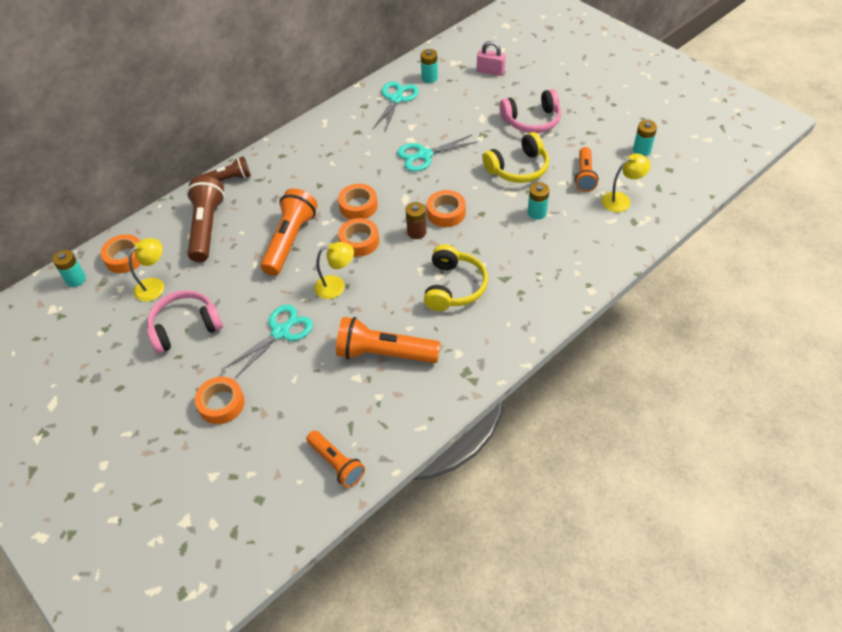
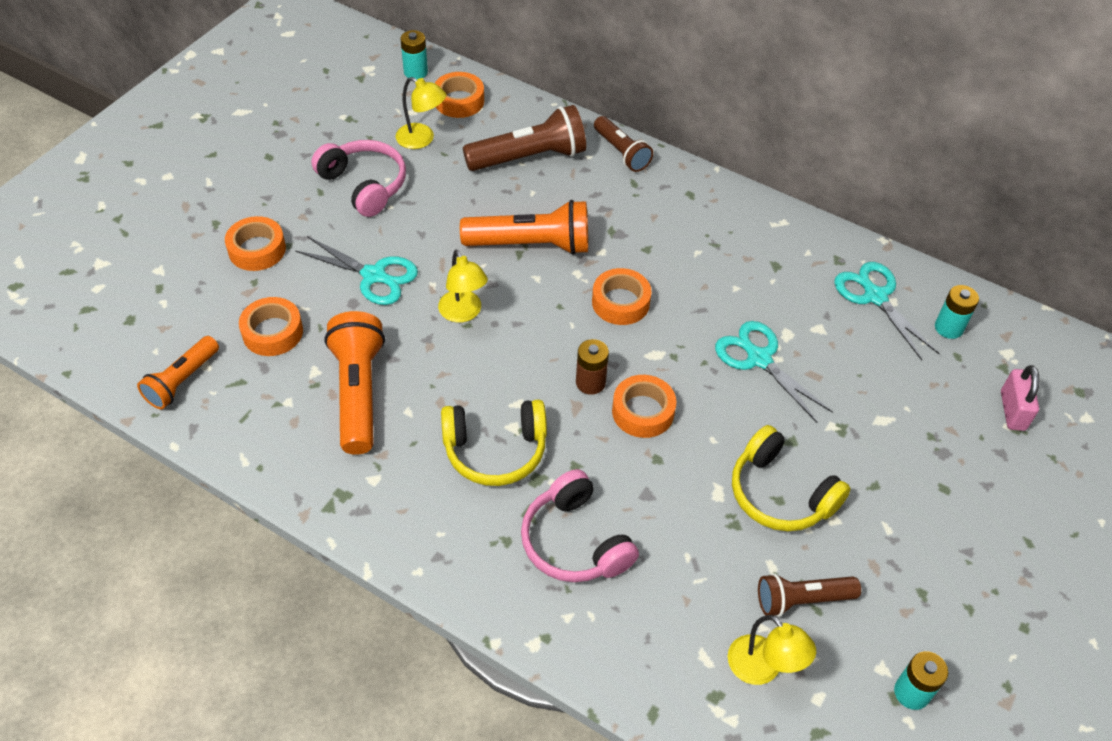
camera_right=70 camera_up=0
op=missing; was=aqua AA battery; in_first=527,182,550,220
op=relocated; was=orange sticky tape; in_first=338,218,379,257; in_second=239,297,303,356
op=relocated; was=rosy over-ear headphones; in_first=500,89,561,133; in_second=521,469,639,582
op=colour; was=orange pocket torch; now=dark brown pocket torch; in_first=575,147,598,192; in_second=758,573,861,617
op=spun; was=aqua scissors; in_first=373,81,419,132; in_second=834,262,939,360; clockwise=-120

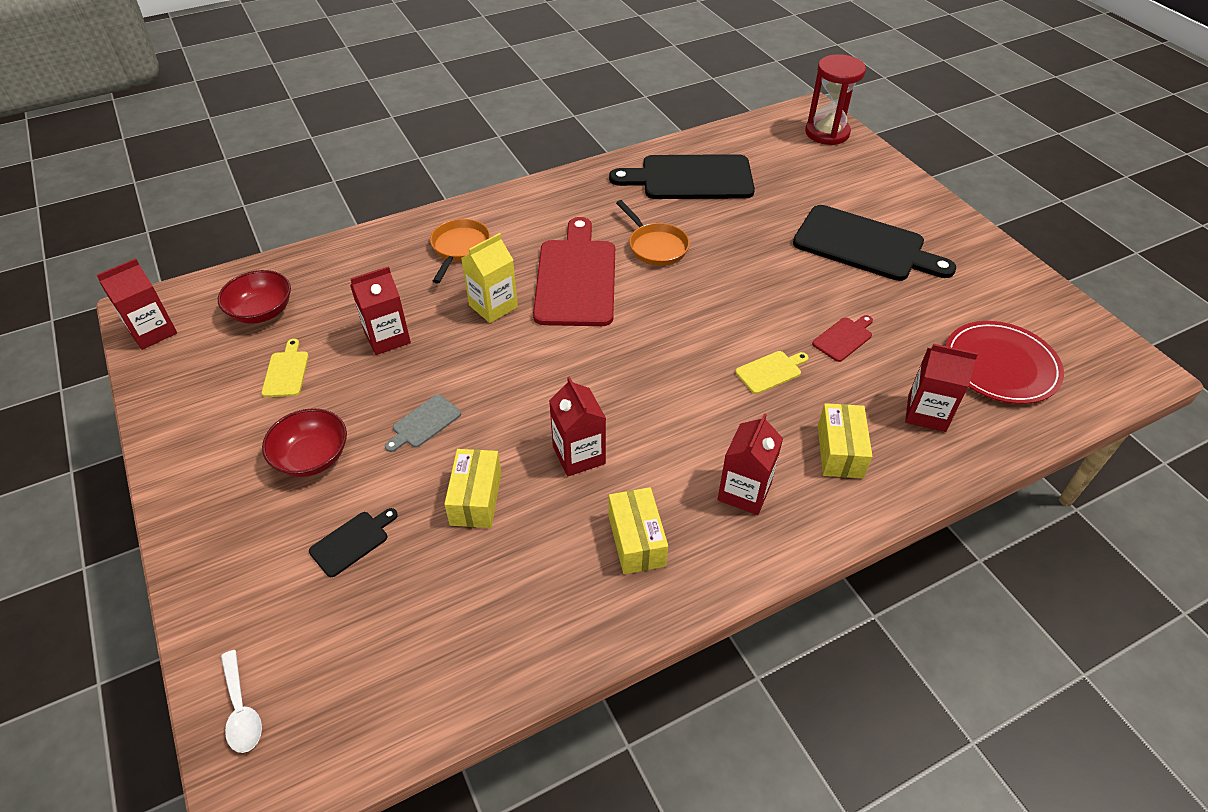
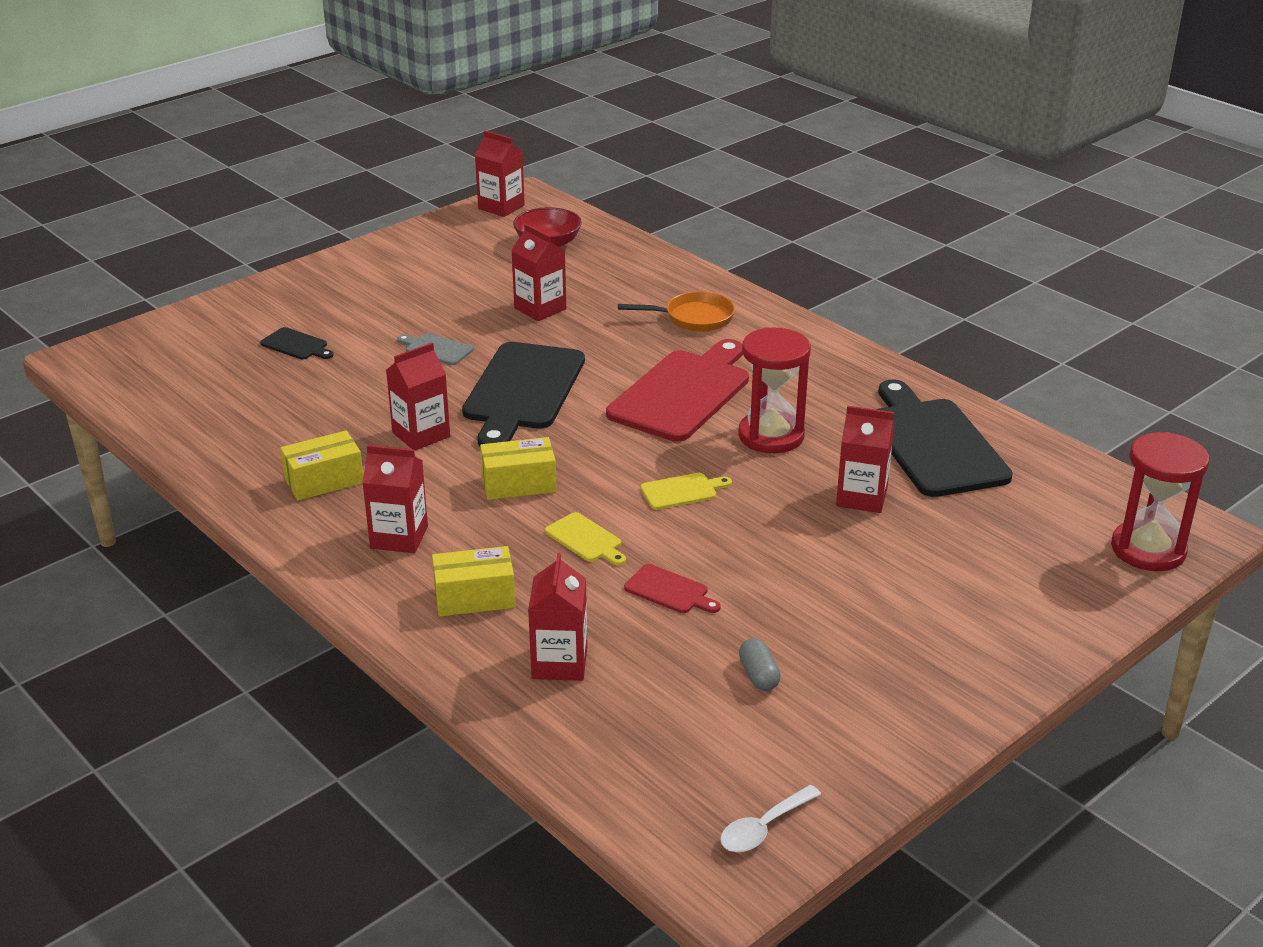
camera_right=75 camera_up=-15
op=missing; was=red deep dish; in_first=262,408,347,477
op=missing; was=yellow juice carton; in_first=461,233,518,323
op=missing; was=red dinner plate; in_first=946,321,1064,404
op=appeared; now=grey pill; in_second=739,638,781,691
op=appeared; now=red juice carton; in_second=836,406,894,513
op=relocated; was=snow-white teaspoon; in_first=221,650,262,753; in_second=720,785,821,852
op=relocated; was=yellow bread board; in_first=262,339,309,397; in_second=640,473,732,510
op=relocated; was=yellow package; in_first=444,449,501,528; in_second=480,437,557,500
op=relocated; was=black bread board; in_first=793,205,956,281; in_second=462,342,585,447
op=exchanged; was=orange pan; now=red hourglass; in_first=616,200,690,266; in_second=738,328,811,453
op=spun; was=red bread board; in_first=533,217,615,326; in_second=606,339,749,442; clockwise=-45

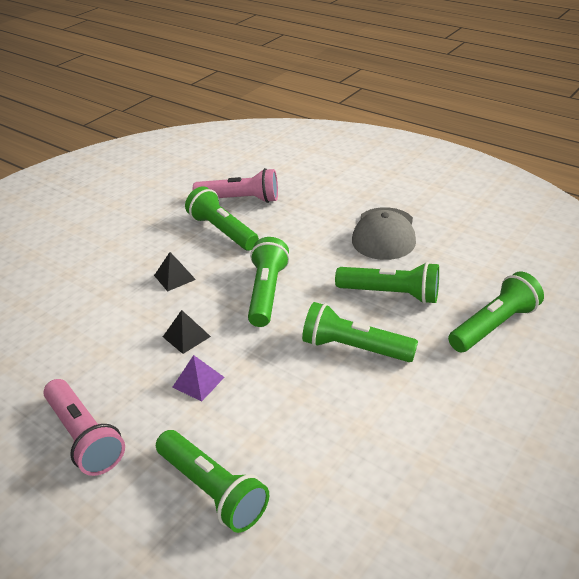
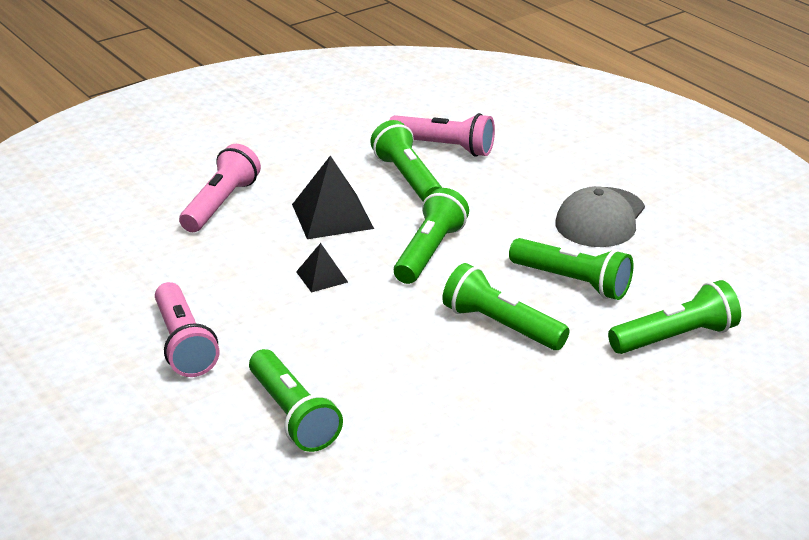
camera_right=15 camera_up=-5
op=missing; was=purple pyramid shape; in_first=173,355,224,402
op=appeared; now=rosy pocket torch; in_second=179,144,261,232
op=size; was=black pyramid shape; in_first=154,252,196,292; in_second=292,156,374,239; ratio=1.82

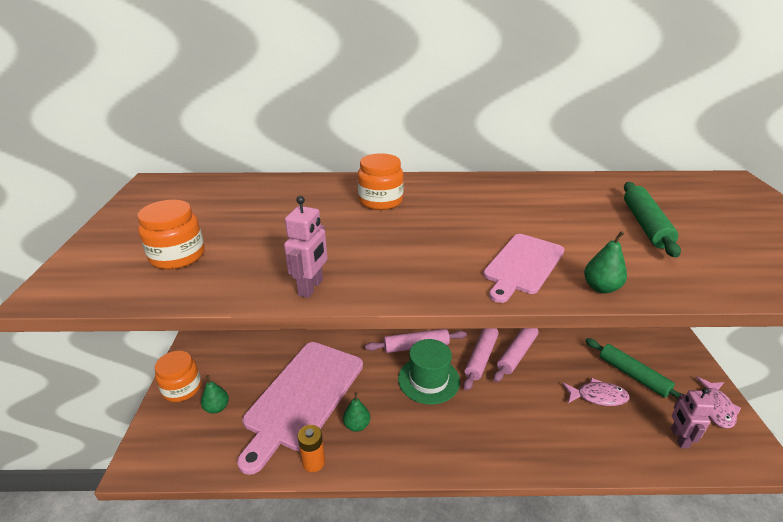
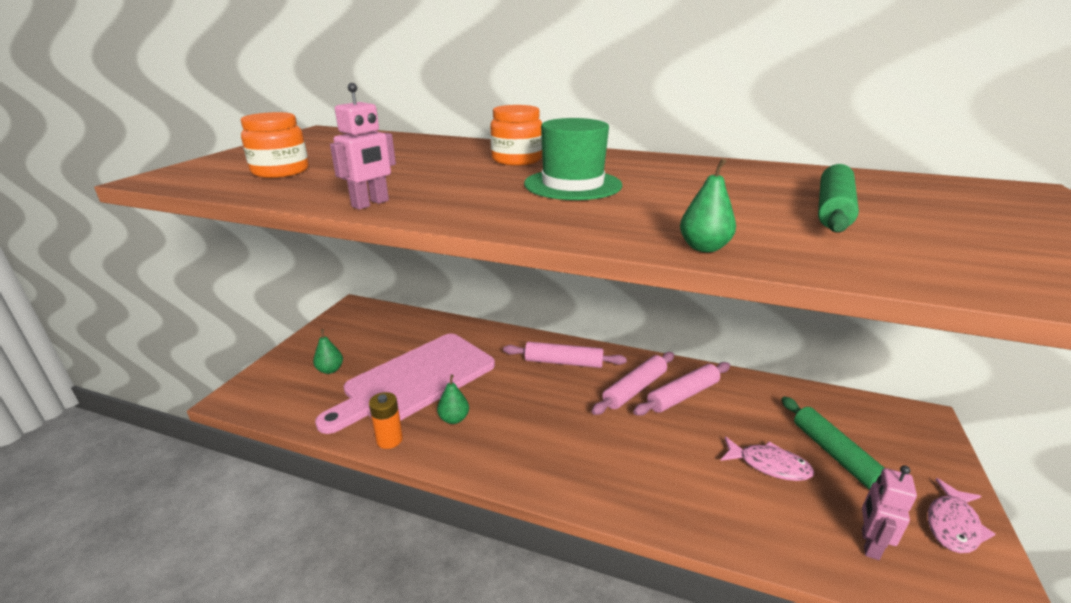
camera_right=20 camera_up=-5
op=missing; was=orange jam jar; in_first=155,351,201,402
op=missing; was=rosy bread board; in_first=483,234,564,303
op=relocated; was=leaf-green tall hat; in_first=398,339,460,405; in_second=524,118,622,200

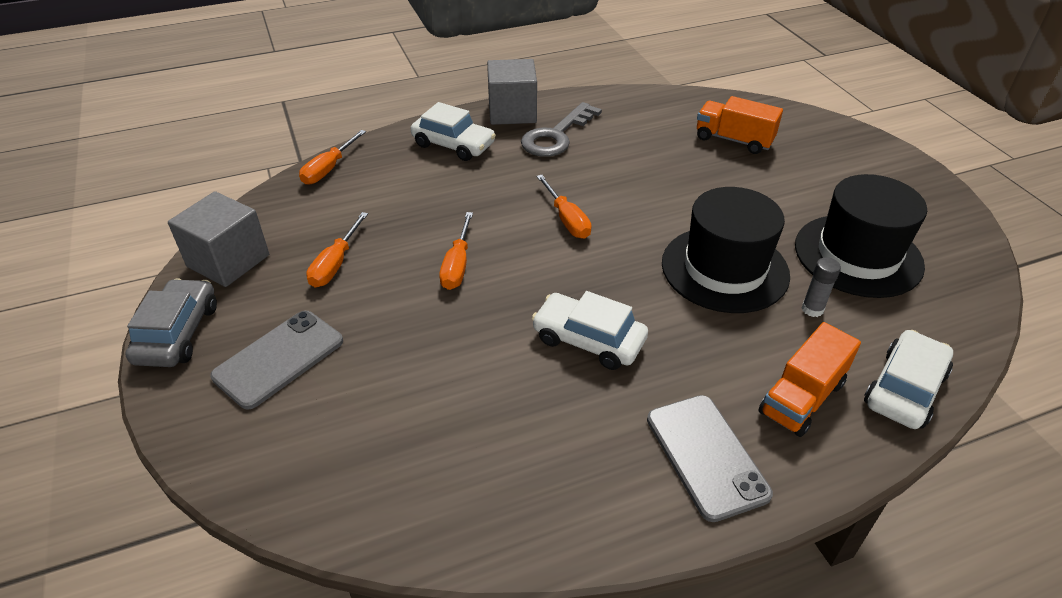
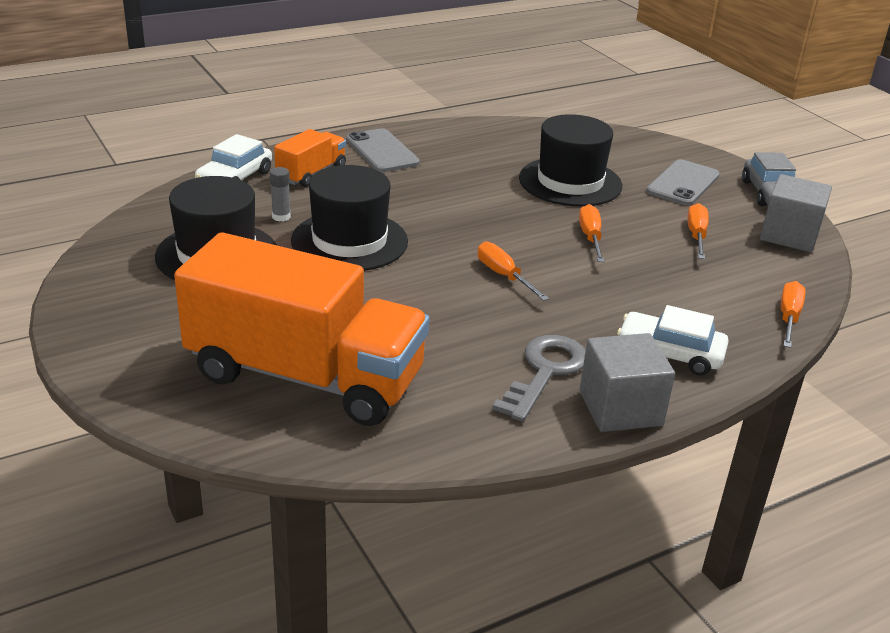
camera_right=170 camera_up=-10
op=missing; was=snow-white car; in_first=532,291,648,370
op=appeared; now=black tall hat; in_second=519,114,622,207
op=size; was=orange lorry; in_first=697,96,783,154; in_second=174,232,430,426; ratio=2.21

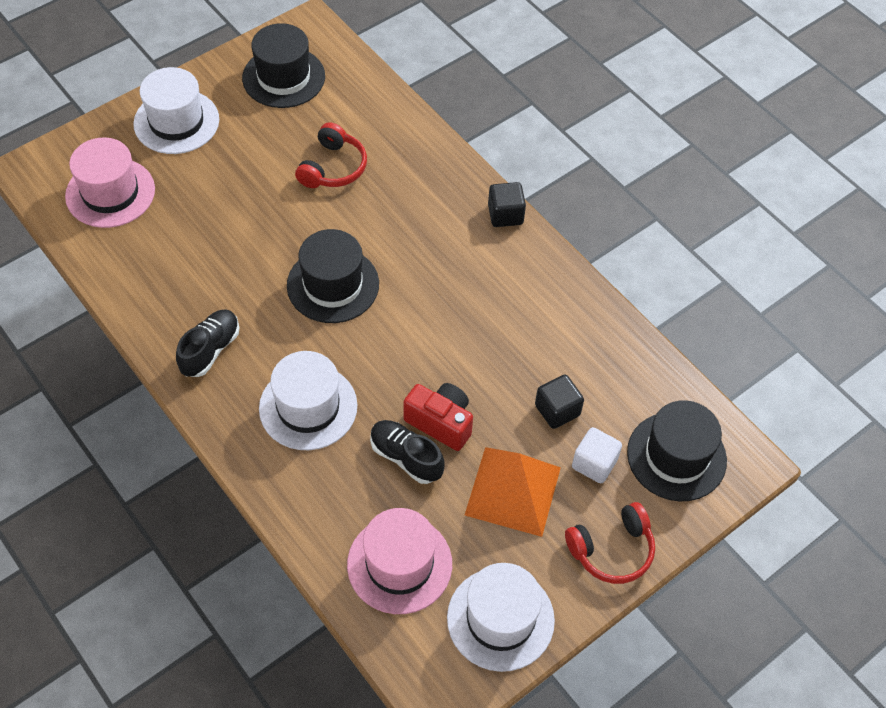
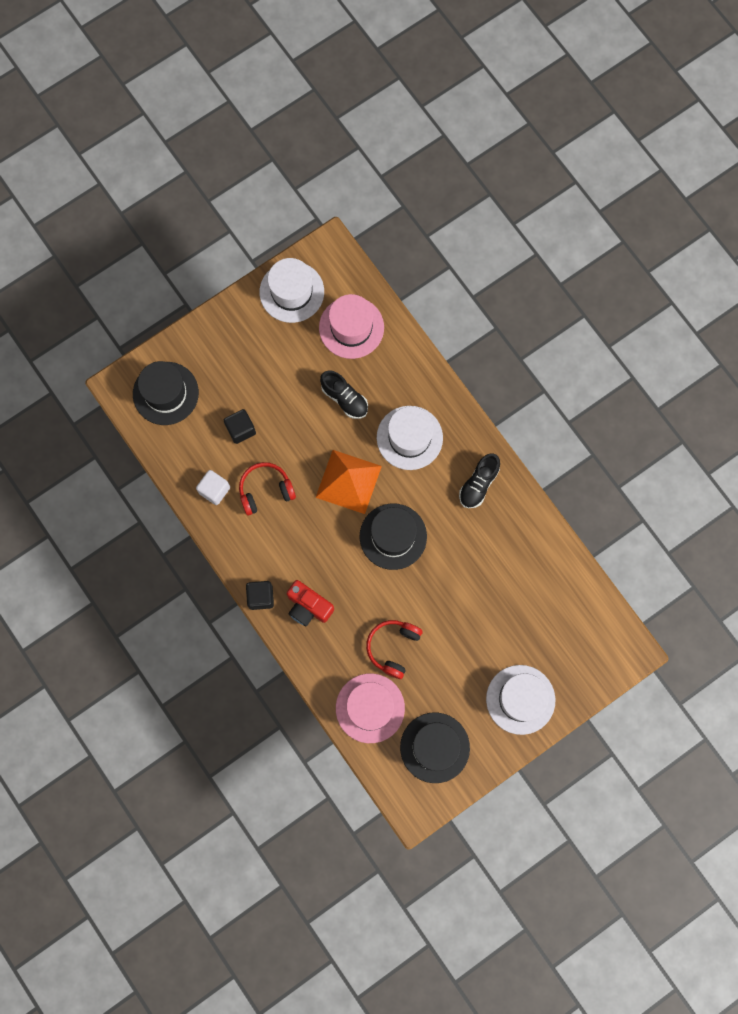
camera_right=-175 camera_up=20
op=relocated; was=rosy tall hat; in_first=65,137,155,228; in_second=336,673,405,743
op=relocated; was=red compact camera; in_first=404,383,473,451; in_second=287,580,334,626
op=relocated; was=orange pyramid shape; in_first=465,447,561,537; in_second=315,450,382,514
op=relocated; was=red over-ear headphones; in_first=565,502,655,584; in_second=239,462,296,516
op=relocated; was=snow-white block; in_first=572,427,622,483; in_second=196,470,230,505

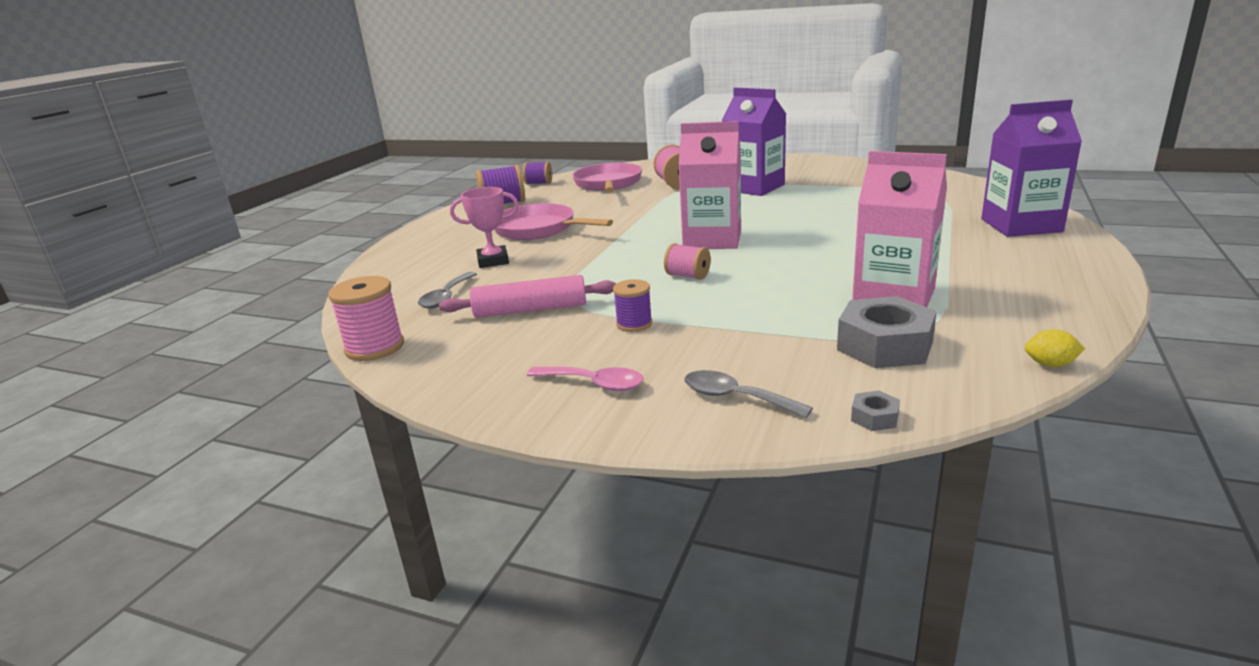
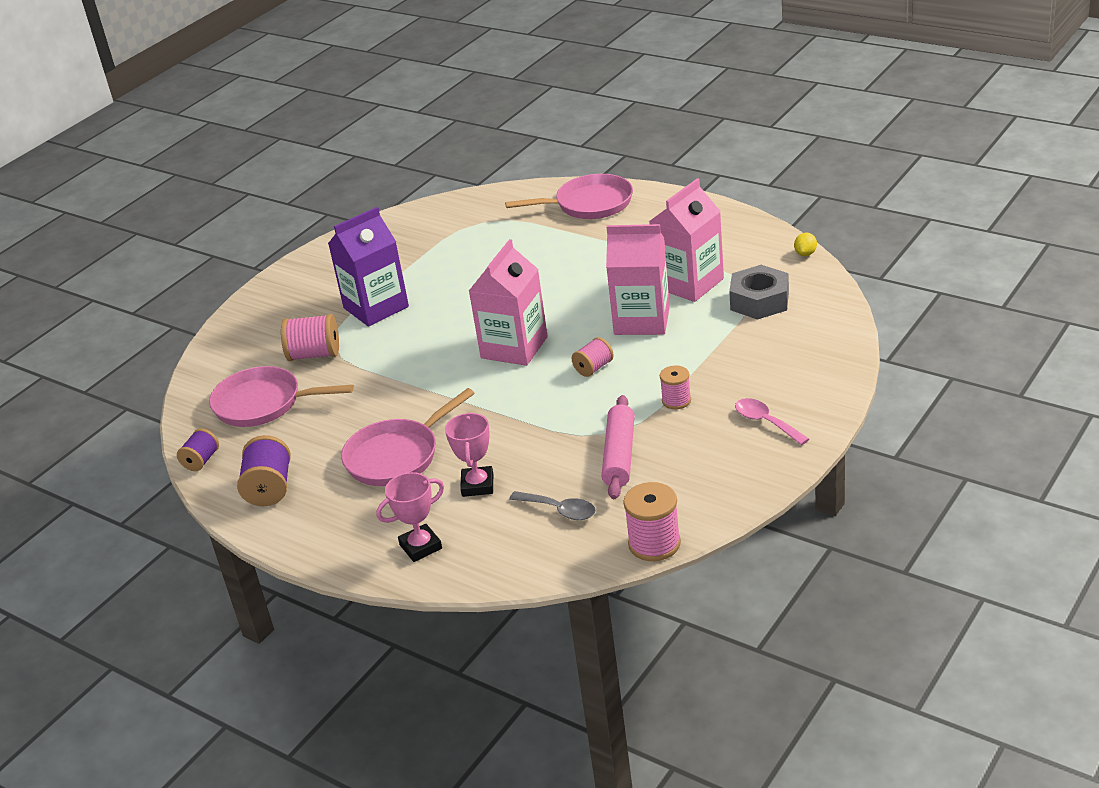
camera_right=-75 camera_up=10
op=missing; was=grey teaspoon; in_first=684,370,813,418
op=missing; was=grey hex nut; in_first=851,391,900,431
op=appeared; now=rosy prize cup; in_second=376,472,444,562
op=appeared; now=rosy juice carton; in_second=606,224,670,335
op=exchanged; was=purple juice carton; now=rosy pan; in_first=981,99,1082,237; in_second=505,174,633,219
op=colour; was=purple spool; now=rosy spool; in_first=613,279,652,332; in_second=660,365,691,409
op=spun; was=rosy teaspoon; in_first=527,367,644,391; in_second=735,398,809,445; clockwise=-75

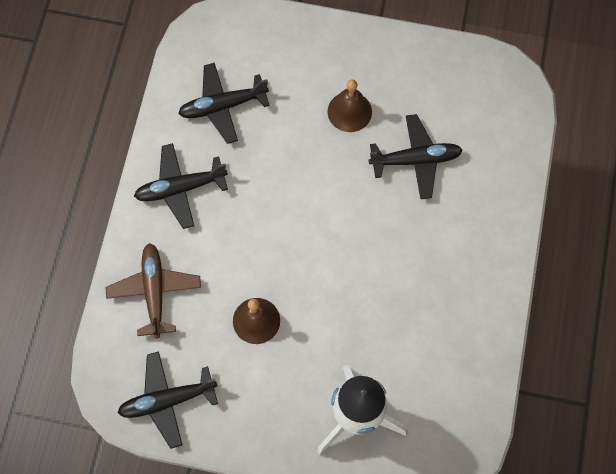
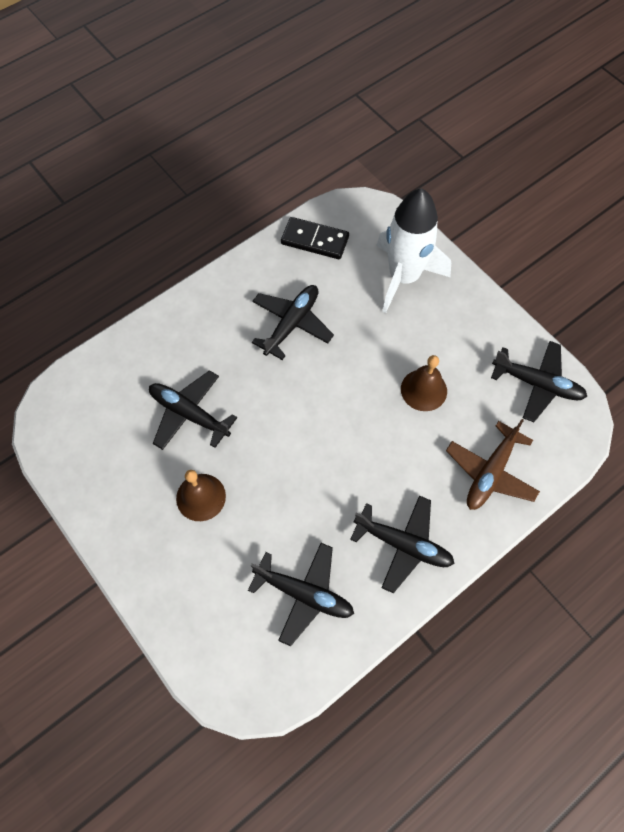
camera_right=-140 camera_up=-5
op=appeared; now=black plane; in_second=252,285,334,360
op=appeared; now=black domino tile; in_second=281,217,349,259

